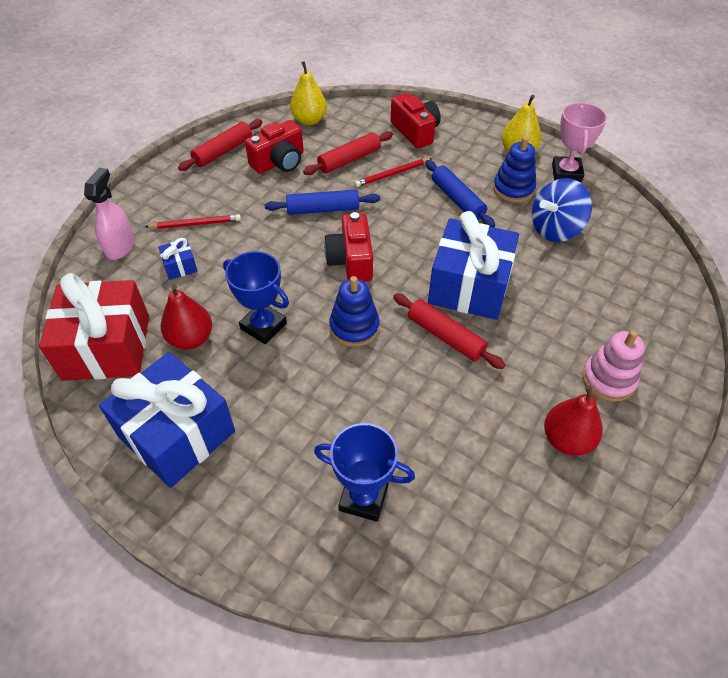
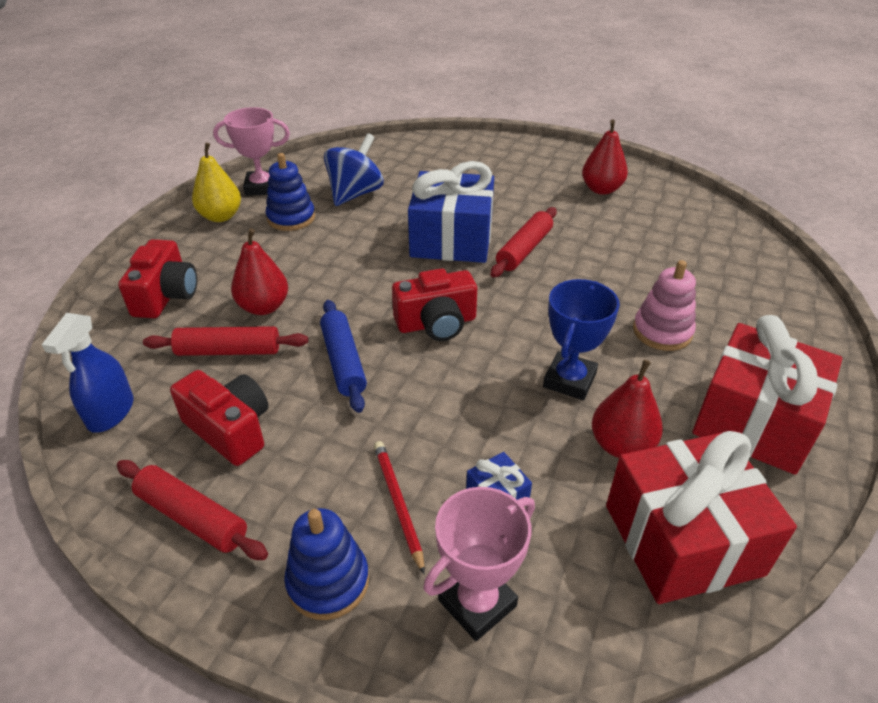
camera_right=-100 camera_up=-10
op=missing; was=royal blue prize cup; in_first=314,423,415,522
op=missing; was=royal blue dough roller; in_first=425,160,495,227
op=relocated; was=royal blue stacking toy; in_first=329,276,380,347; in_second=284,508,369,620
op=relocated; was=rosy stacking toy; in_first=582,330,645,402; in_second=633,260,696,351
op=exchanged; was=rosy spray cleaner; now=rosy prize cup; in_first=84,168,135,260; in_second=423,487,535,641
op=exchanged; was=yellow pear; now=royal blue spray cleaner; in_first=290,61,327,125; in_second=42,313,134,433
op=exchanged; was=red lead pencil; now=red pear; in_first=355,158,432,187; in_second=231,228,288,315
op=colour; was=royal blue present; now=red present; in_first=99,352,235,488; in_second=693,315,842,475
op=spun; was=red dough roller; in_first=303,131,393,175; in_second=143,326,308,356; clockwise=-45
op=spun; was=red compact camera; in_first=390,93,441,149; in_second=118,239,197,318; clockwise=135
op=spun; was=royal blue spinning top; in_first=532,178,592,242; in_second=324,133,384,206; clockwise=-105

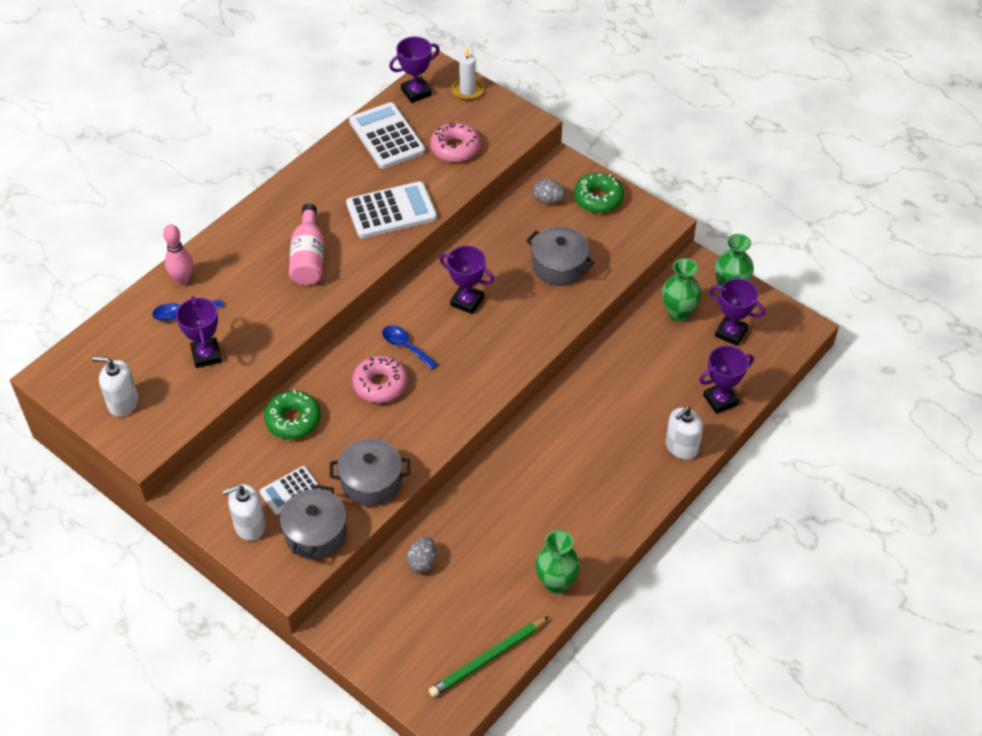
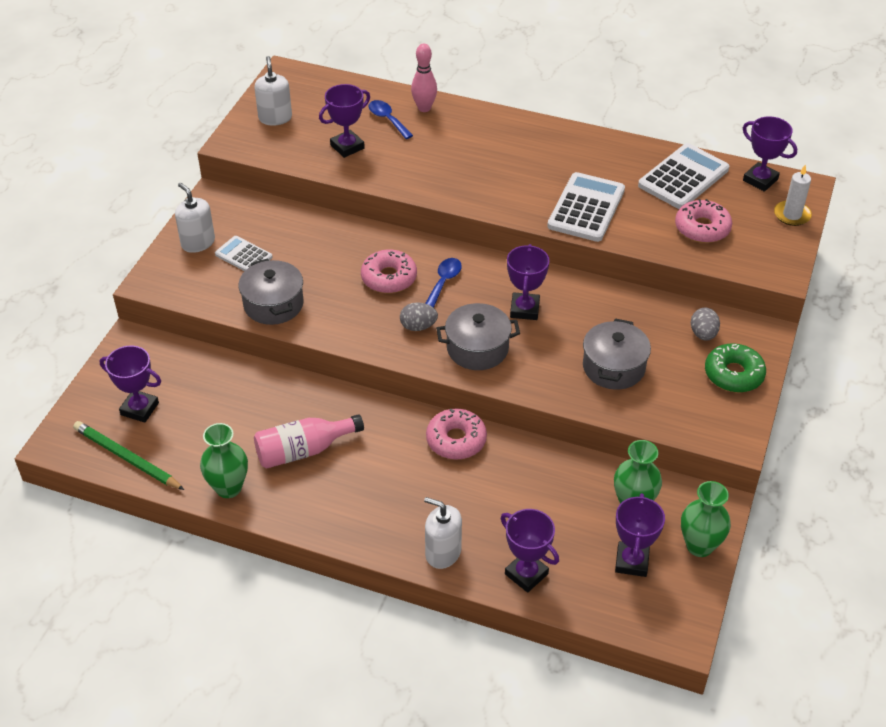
camera_right=70 camera_up=-5
op=missing; was=leaf-green donut; in_first=264,390,321,439
op=appeared; now=purple prize cup; in_second=100,346,161,423
op=appeared; now=rosy donut; in_second=426,408,487,460
op=relocated; was=grey pot; in_first=280,484,347,560; in_second=436,303,520,370
op=relocated; was=rosy bottle; in_first=289,204,324,285; in_second=254,414,364,469
op=relocated; was=grey egg shape; in_first=406,537,436,573; in_second=400,302,438,331
op=spun; was=snow-white pocket calculator; in_first=346,181,437,238; in_second=547,172,625,242; clockwise=-120

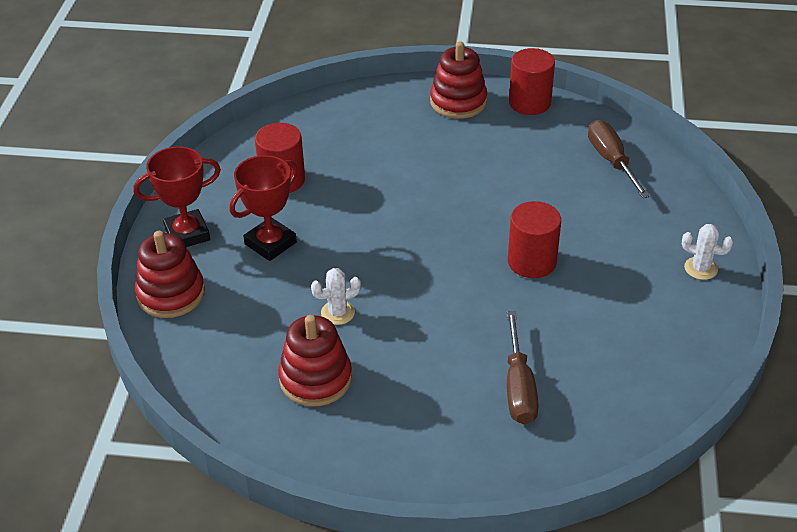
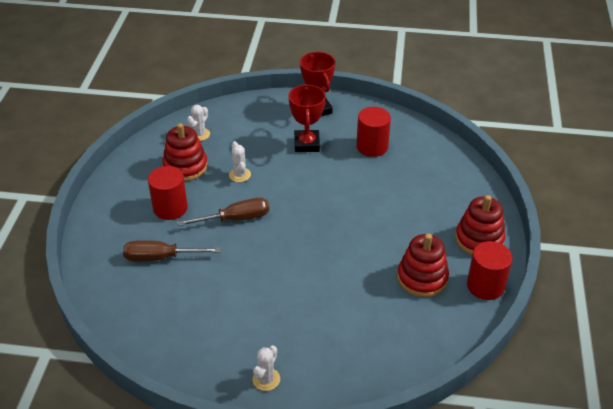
camera_right=90 camera_up=0
op=appeared; now=snow-white prickly plant; in_second=187,105,210,141
op=relocated; was=red stacking toy; in_first=135,231,205,318; in_second=397,234,449,297
op=relocated; was=red cylinder; in_first=508,201,561,278; in_second=148,166,188,220
op=relocated; was=dark brown hand screwdriver; in_first=588,120,650,198; in_second=177,198,269,226
op=spun; was=red prize cup; in_first=229,155,298,261; in_second=288,84,326,152; clockwise=45

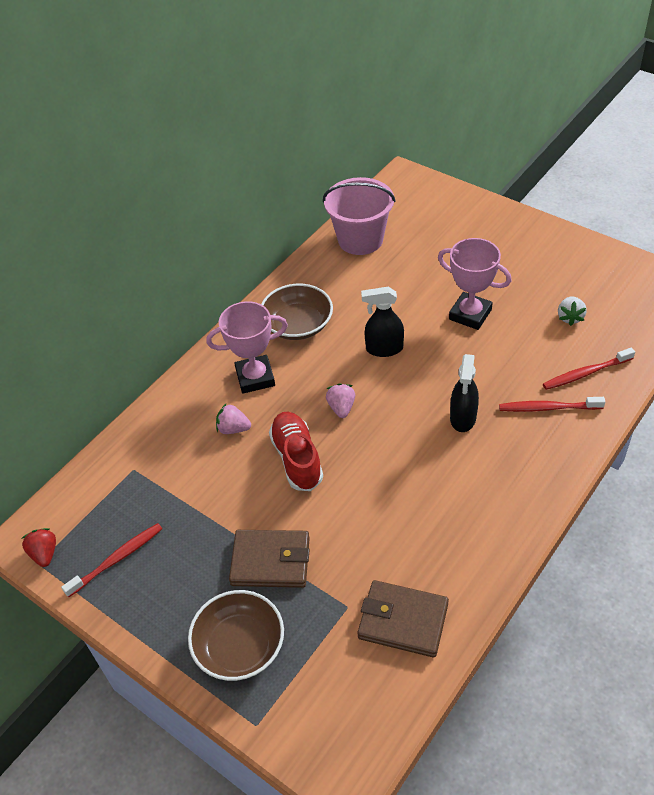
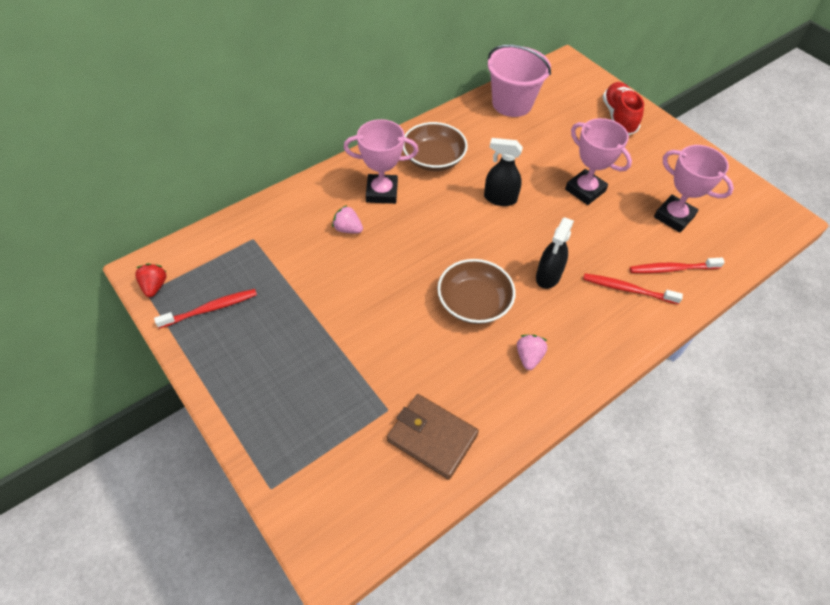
camera_right=10 camera_up=5
op=missing; was=dark brown billfold; in_first=229,530,310,588
op=relocated; was=dark brown deep dish; in_first=188,590,284,681; in_second=437,259,516,324
op=relocated; was=red shoe; in_first=269,412,323,491; in_second=603,82,644,135
op=relocated; was=rosy berry; in_first=326,383,355,418; in_second=517,335,547,370
op=exchanged; was=snow-white berry; now=rosy prize cup; in_first=558,296,587,326; in_second=654,145,734,232

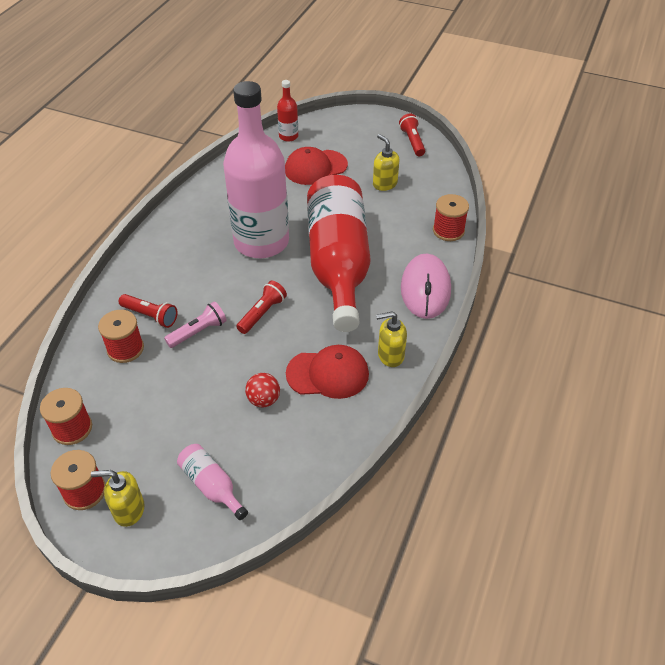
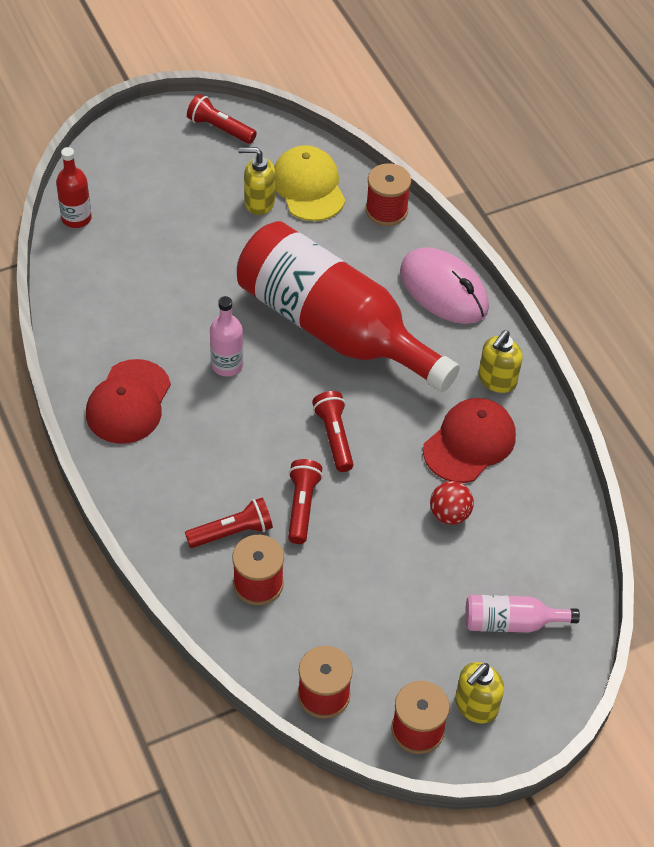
camera_right=-50 camera_up=5
op=appeared; now=yellow cap; in_second=274,145,345,221
op=relocated; was=red cap; in_first=285,147,348,185; in_second=86,359,171,444
op=colour; was=rosy pocket torch; now=red pocket torch; in_first=164,301,227,348; in_second=288,459,323,544
op=size; was=rosy bottle; in_first=223,81,289,258; in_second=210,296,243,377; ratio=0.41

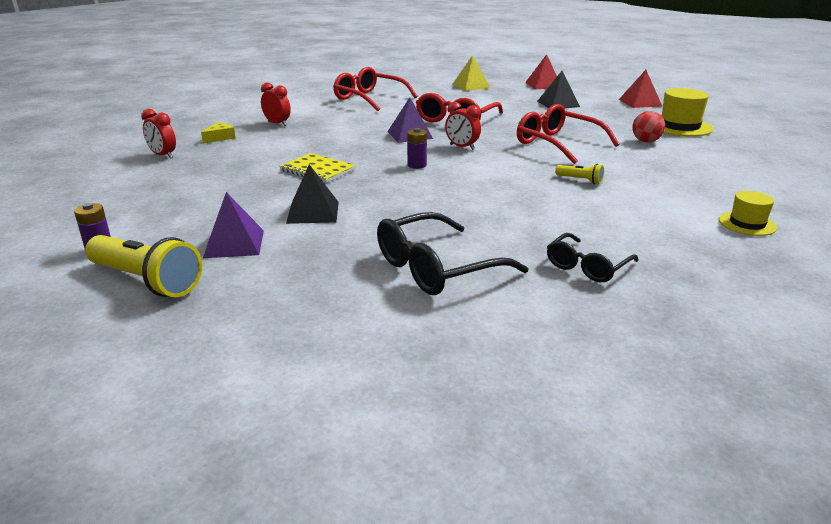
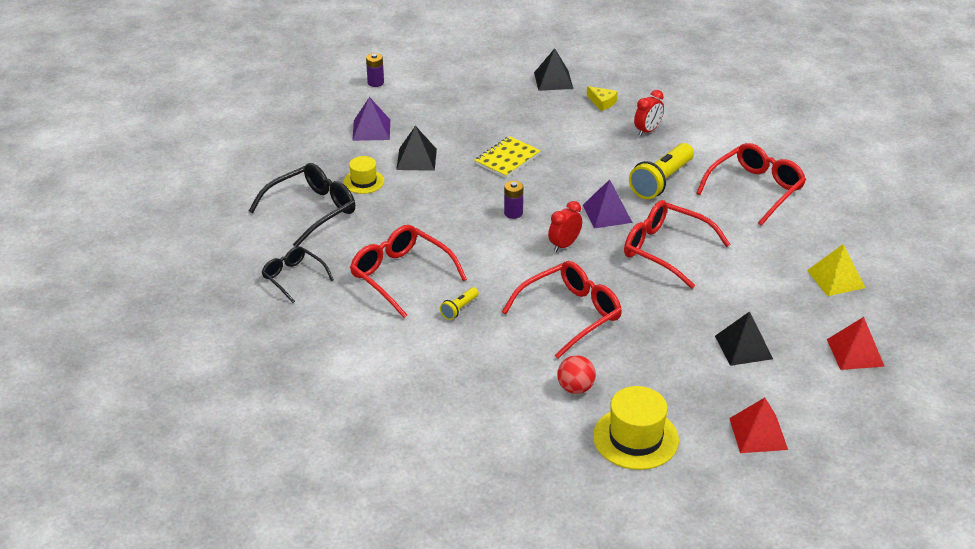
camera_right=95 camera_up=10
op=appeared; now=red eyeglasses; in_second=350,225,467,318
op=relocated; was=yellow pocket torch; in_first=85,235,202,297; in_second=629,143,694,199
op=relocated; was=yellow tall hat; in_first=719,191,777,236; in_second=343,156,384,194
op=exchanged; was=red alarm clock; now=black pyramid shape; in_first=141,109,176,159; in_second=534,48,573,91
op=spun; was=black eyeglasses; in_first=377,212,528,295; in_second=249,163,355,247; clockwise=75

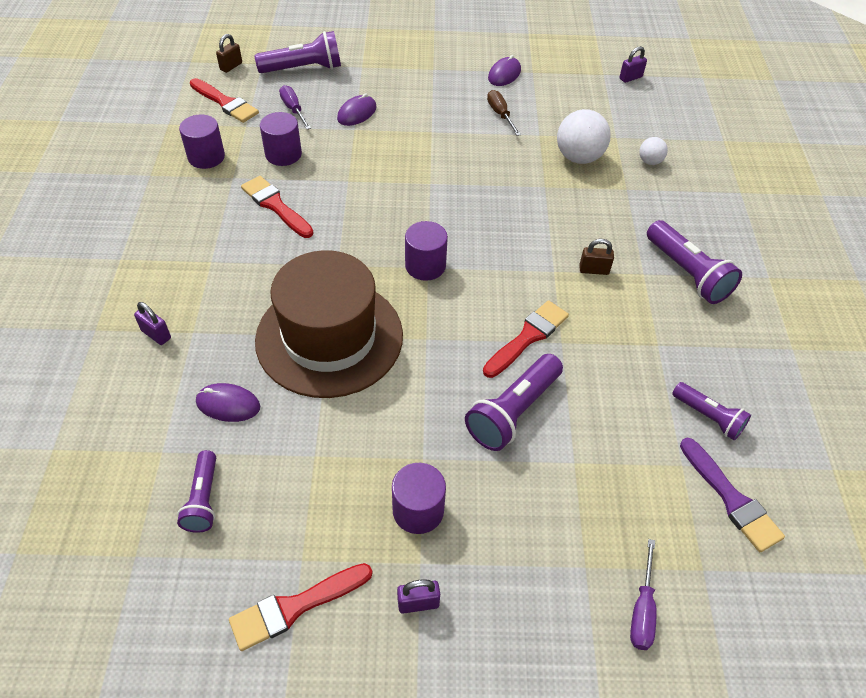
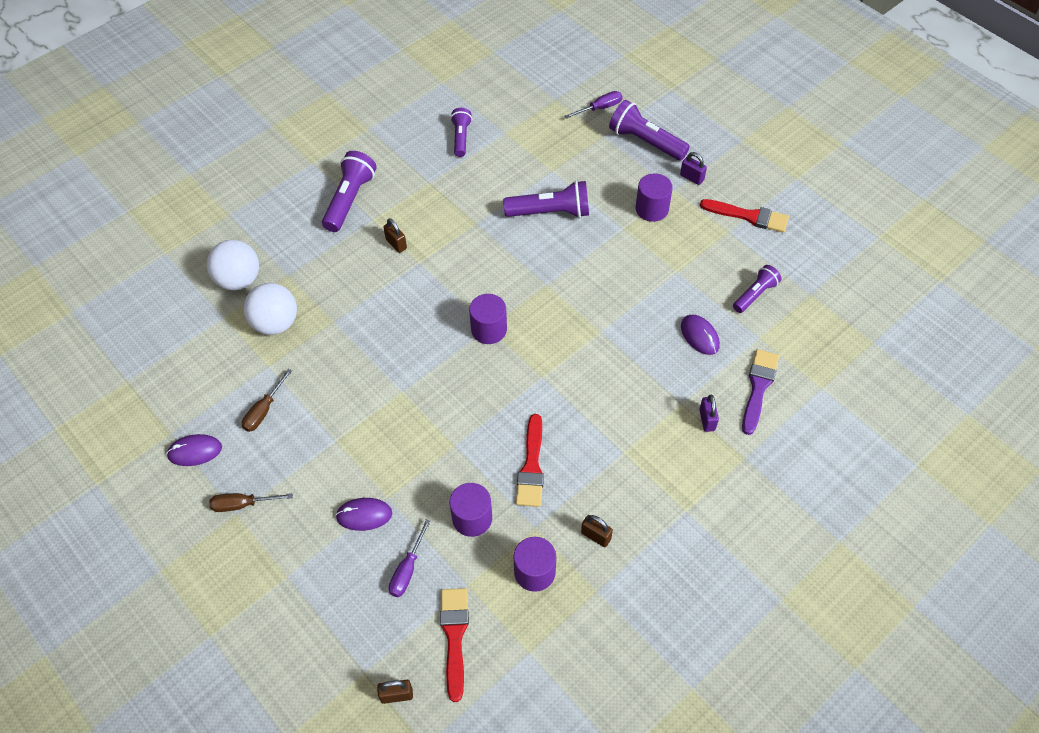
camera_right=-130 camera_up=5
op=missing; was=dark brown tall hat; in_first=255,250,403,398
op=missing; was=red paintbrush; in_first=483,300,569,378
op=missing; was=purple small lock; in_first=620,46,647,83
op=appeared; now=dark brown hand screwdriver; in_second=209,493,293,512
op=appeared; now=dark brown small lock; in_second=581,515,613,547
op=relocated; was=purple pocket torch; in_first=254,31,341,73; in_second=609,100,690,160
op=relocated; was=purple paintbrush; in_first=680,437,785,552; in_second=742,349,779,435
op=size; was=snow-white sphere; in_first=639,137,668,165; in_second=207,240,259,290; ratio=1.9

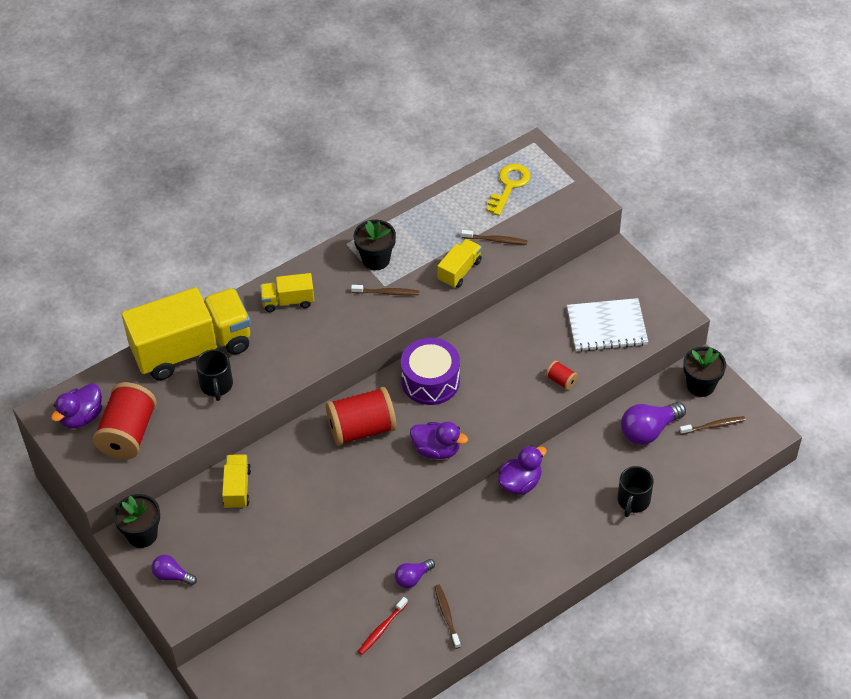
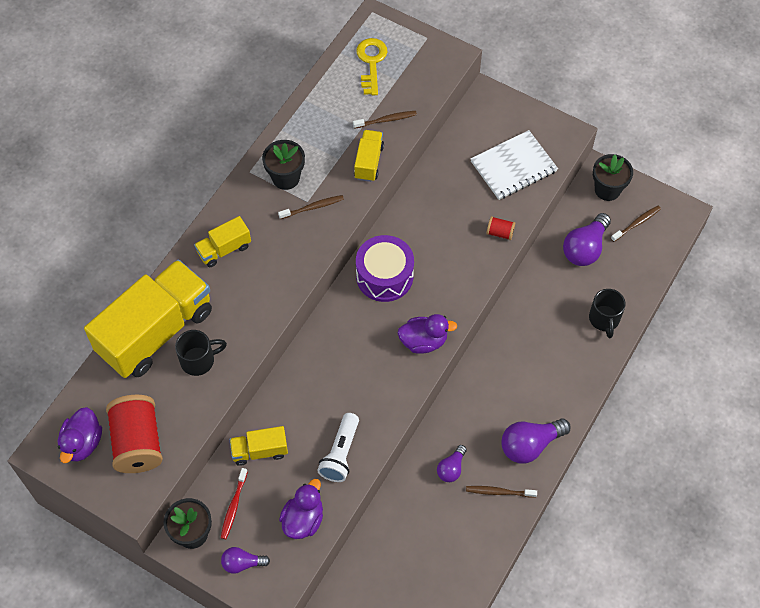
camera_right=-25 camera_up=10
op=missing; was=red spool; in_first=326,387,397,446
op=appeared; now=snow-white pocket torch; in_second=317,413,359,482
op=appeared; now=purple light bulb; in_second=501,418,571,464
op=relocated; was=red toothbrush; in_first=358,597,408,655; in_second=221,468,248,539
op=relocated; was=purple duck; in_first=498,445,547,495; in_second=279,479,323,539
op=spun; was=black mug; in_first=196,349,233,401; in_second=175,330,227,376; clockwise=-75
op=spun; was=yellow lorry; in_first=222,454,251,509; in_second=229,426,288,466; clockwise=-75
op=spun; was=dark brown toothbrush; in_first=434,585,461,649; in_second=466,486,537,498; clockwise=-45

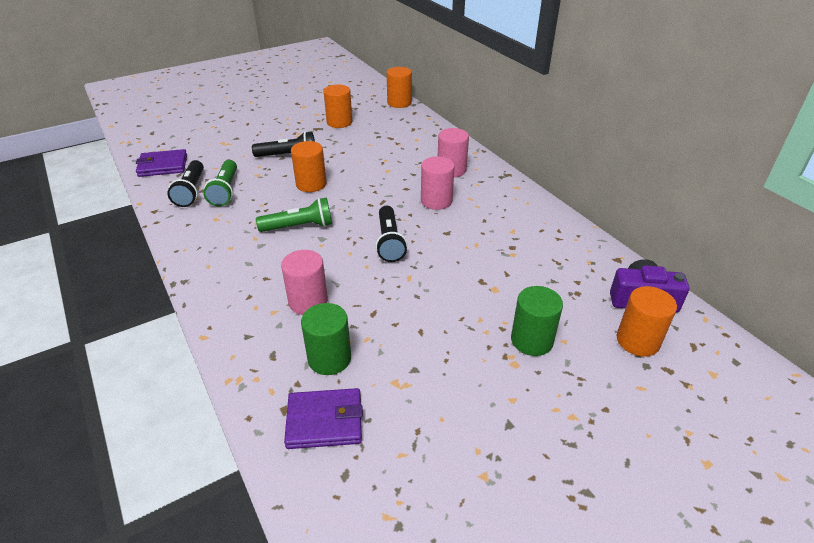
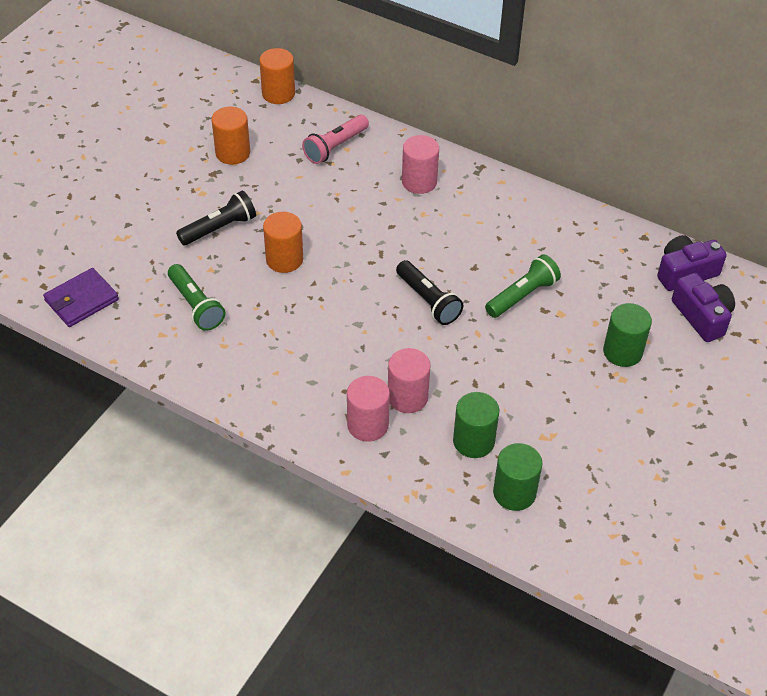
camera_right=-30 camera_up=10
op=missing; was=black pocket torch; in_first=167,160,204,207
op=appeared; now=rosy pocket torch; in_second=302,115,369,164
op=relocated; was=leaf-green pocket torch; in_first=256,197,332,232; in_second=485,254,561,318
op=relocated; was=rosy cylinder; in_first=421,156,455,210; in_second=347,376,390,442
op=exchanged; was=purple billfold; now=leaf-green cylinder; in_first=284,388,363,449; in_second=493,443,542,511
op=exchanged; was=orange cylinder; now=purple compact camera; in_first=617,286,677,356; in_second=672,273,735,342

